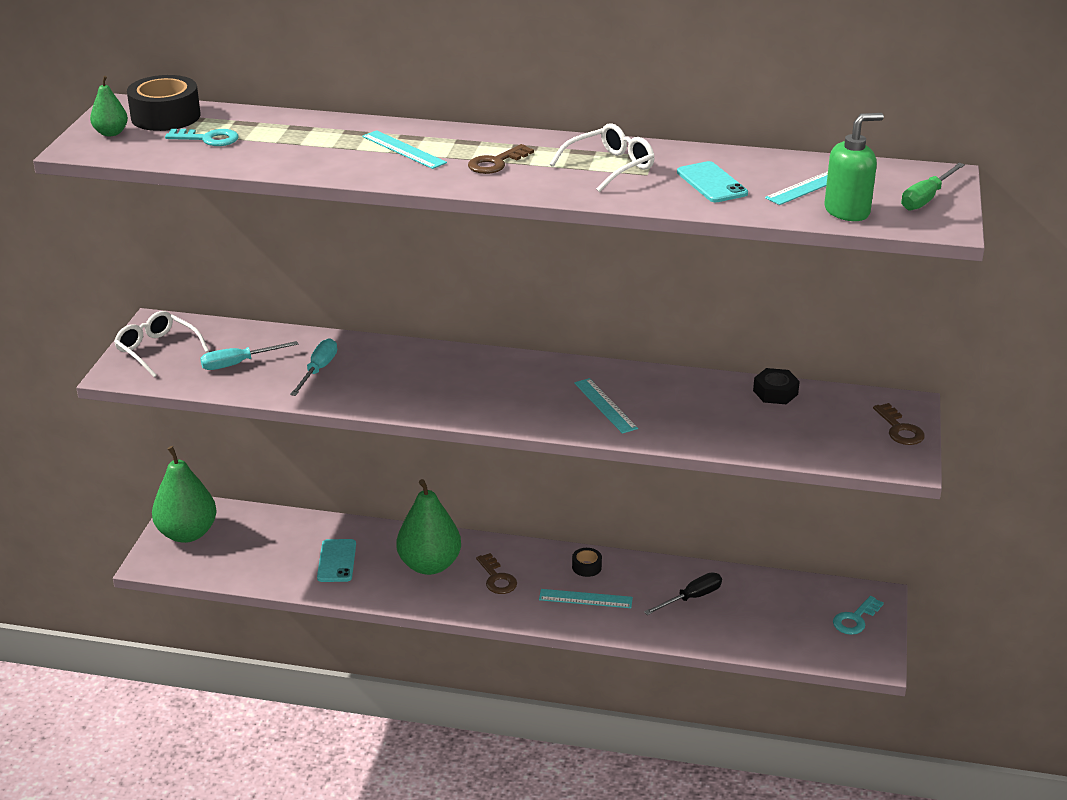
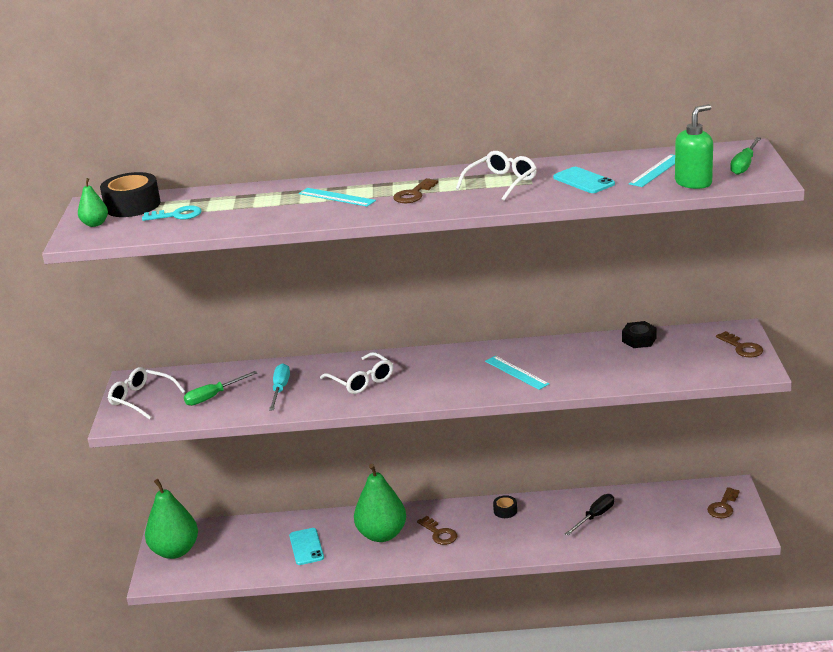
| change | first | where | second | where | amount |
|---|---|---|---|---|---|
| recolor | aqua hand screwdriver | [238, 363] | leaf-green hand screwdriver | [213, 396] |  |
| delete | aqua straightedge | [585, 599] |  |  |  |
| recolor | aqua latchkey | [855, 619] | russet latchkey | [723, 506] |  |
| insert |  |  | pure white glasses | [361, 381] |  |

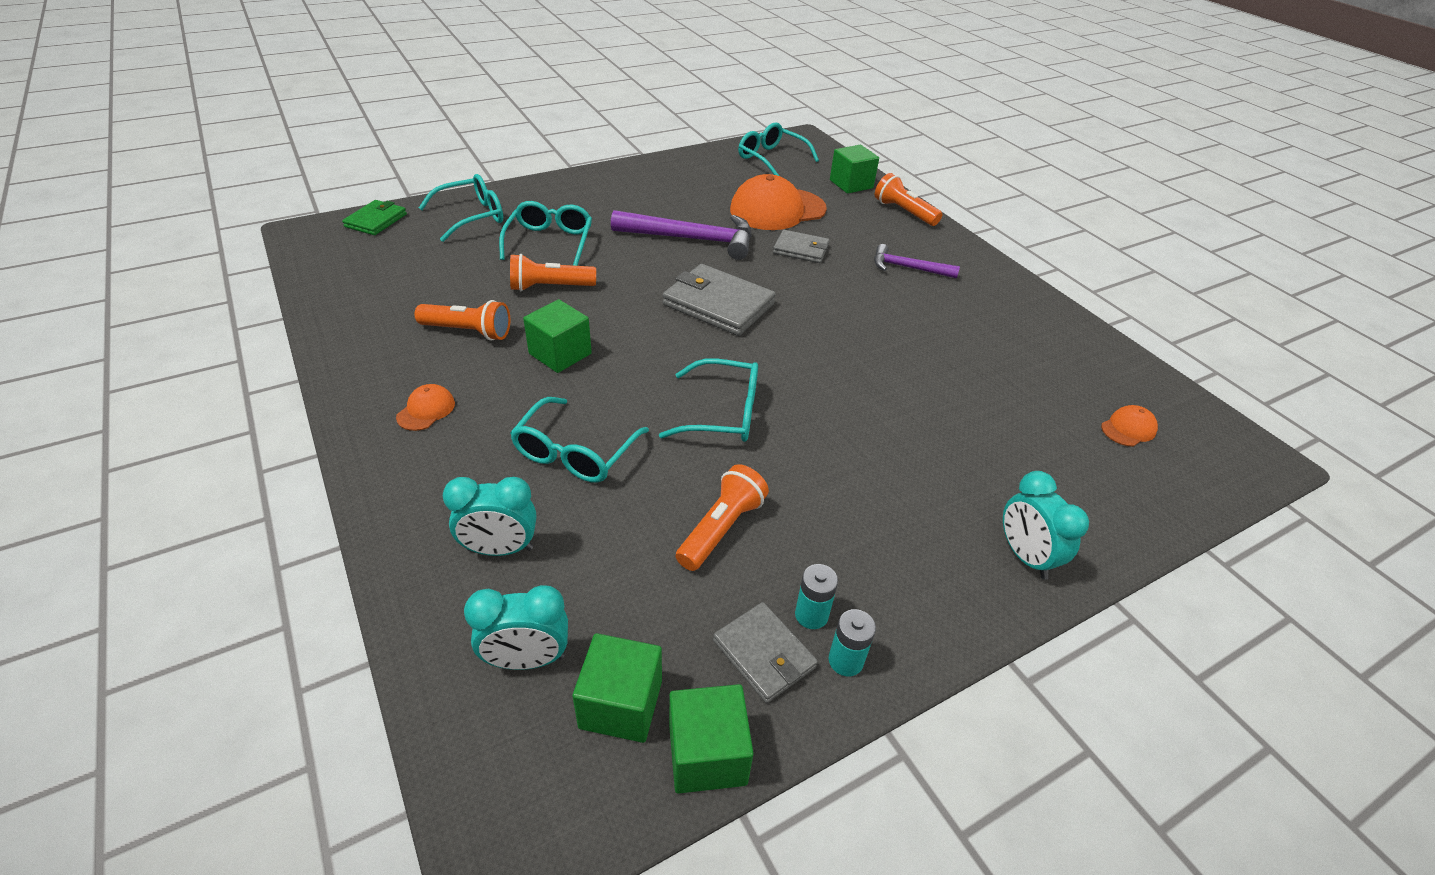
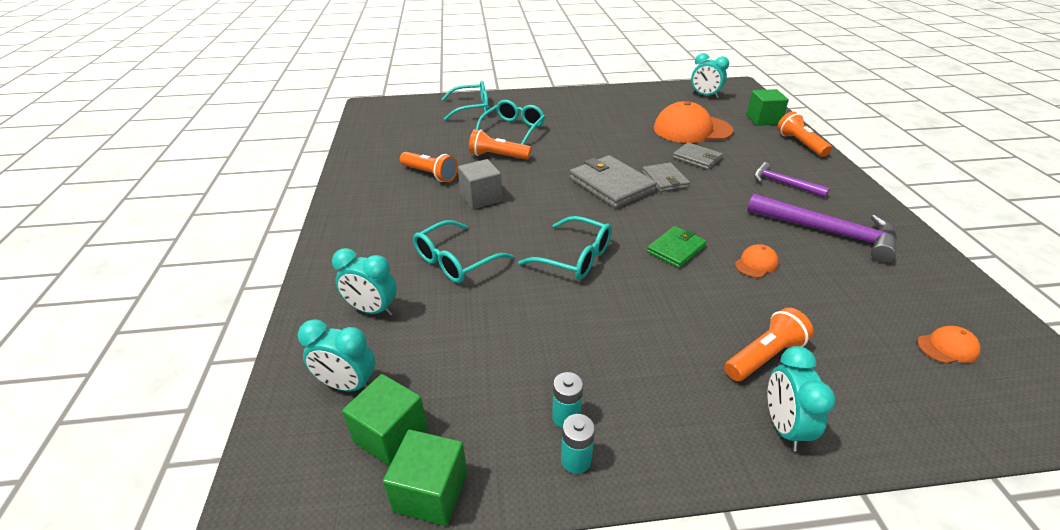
| change | first | where | second | where | amount |
|---|---|---|---|---|---|
| replace | aqua glasses | [771, 158] | aqua clock | [705, 96] |  |
| move | leaf-green billfold | [376, 220] |  | [676, 249] |  |
| move | purple hammer | [692, 239] |  | [828, 232] |  |
| recolor | leaf-green solid cube | [560, 354] | gray solid cube | [481, 198] |  |
| move | orange-coloured peaked cap | [426, 410] |  | [756, 263] |  |
| move | orange-coloured pocket torch | [721, 528] |  | [764, 356] |  |
| move | gray billfold | [764, 654] |  | [665, 180] |  |

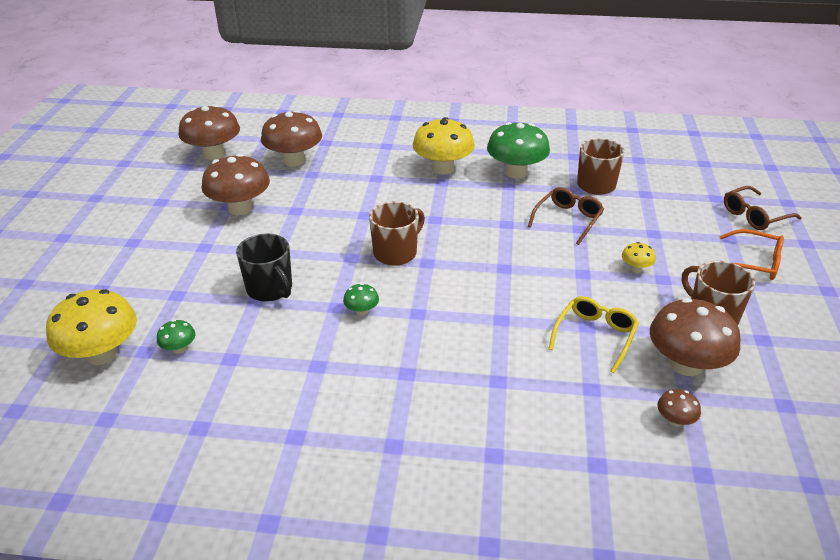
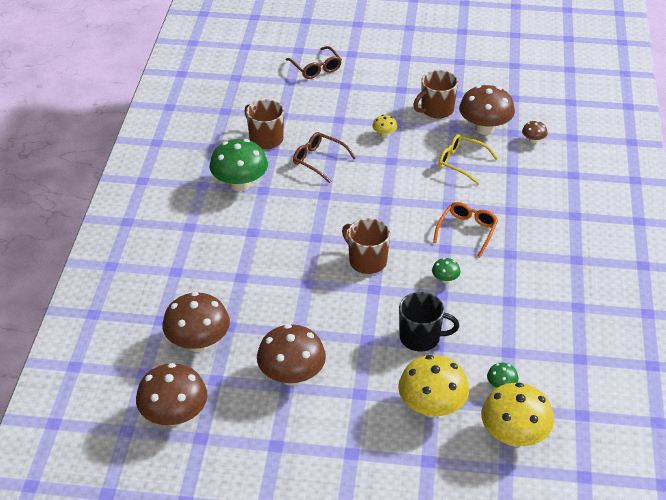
| change | first | where | second | where | amount |
|---|---|---|---|---|---|
| move | yellow mushroom | [443, 168] |  | [431, 407] |  |
| move | orange-coloured glasses | [753, 262] |  | [467, 231] |  |
| rotate | jet-black tea mug | [270, 289] |  | [421, 338] | 45 degrees clockwise |

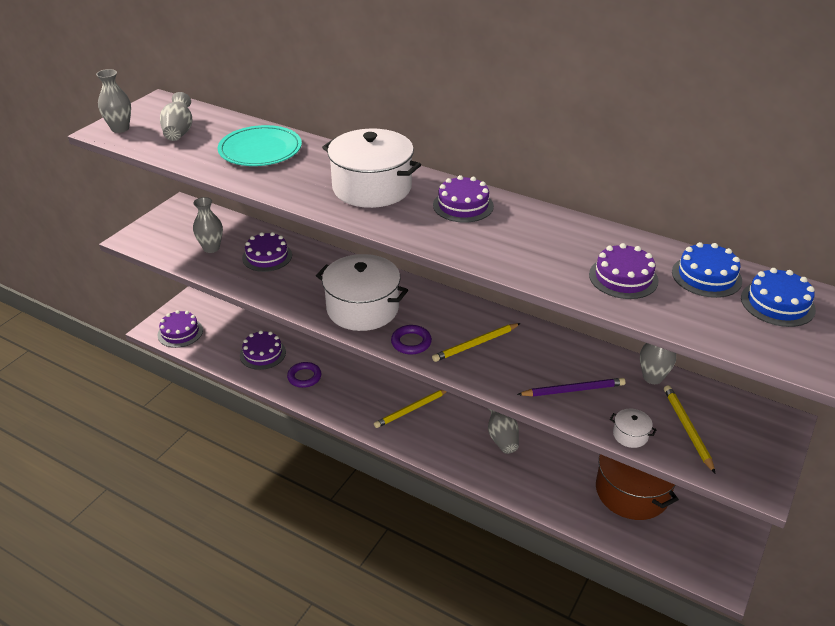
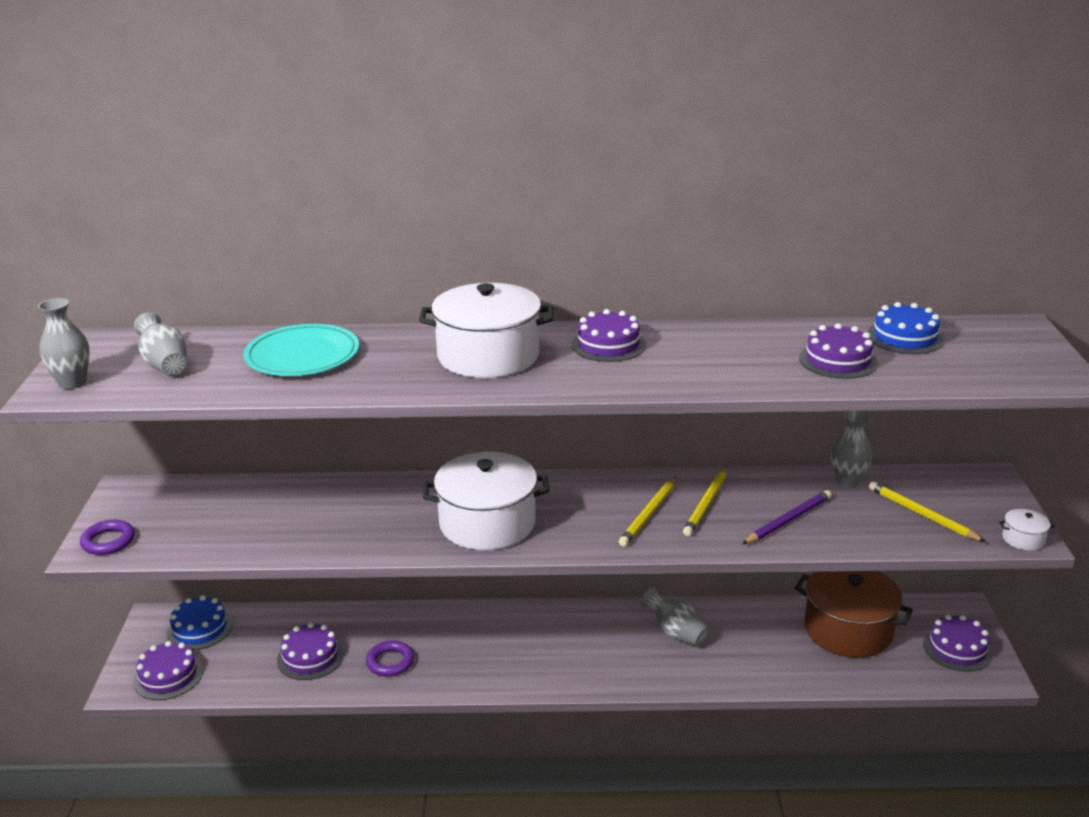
| change | first | where | second | where | amount |
|---|---|---|---|---|---|
| delete | gray tall vase | [211, 248] |  |  |  |
| move | purple cake | [267, 256] |  | [957, 648] |  |
| move | cobalt cake | [777, 303] |  | [200, 628] |  |
| move | purple ring | [411, 342] |  | [108, 541] |  |
| move | yellow wooden pencil | [412, 409] |  | [706, 503] |  |
| move | pure white stockpot | [630, 435] |  | [1023, 539] |  |

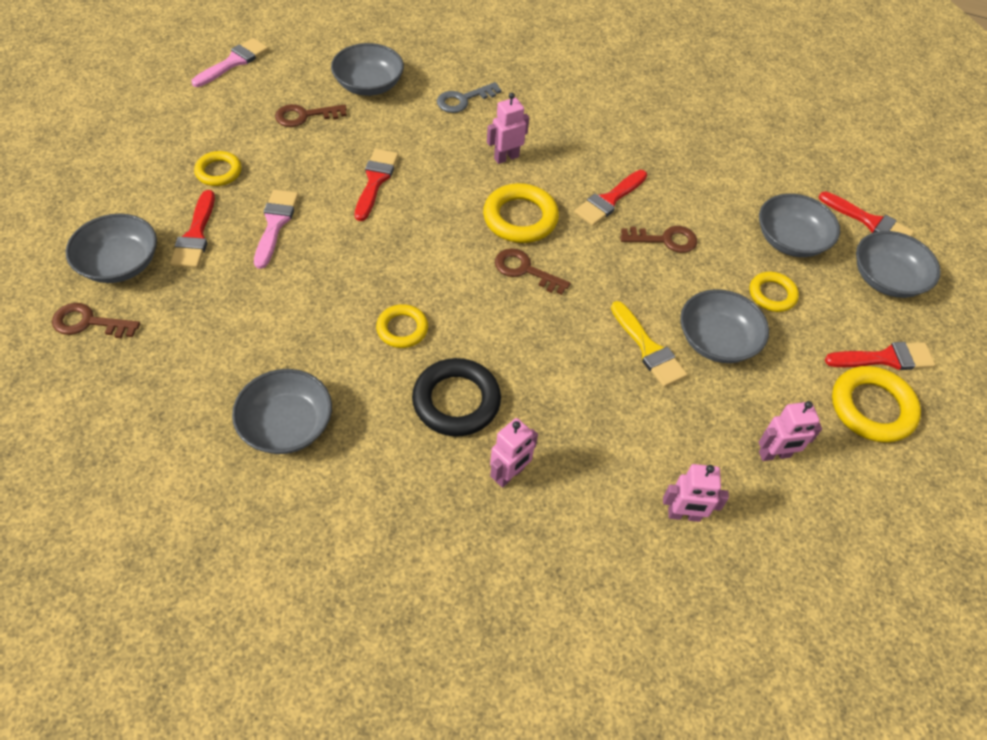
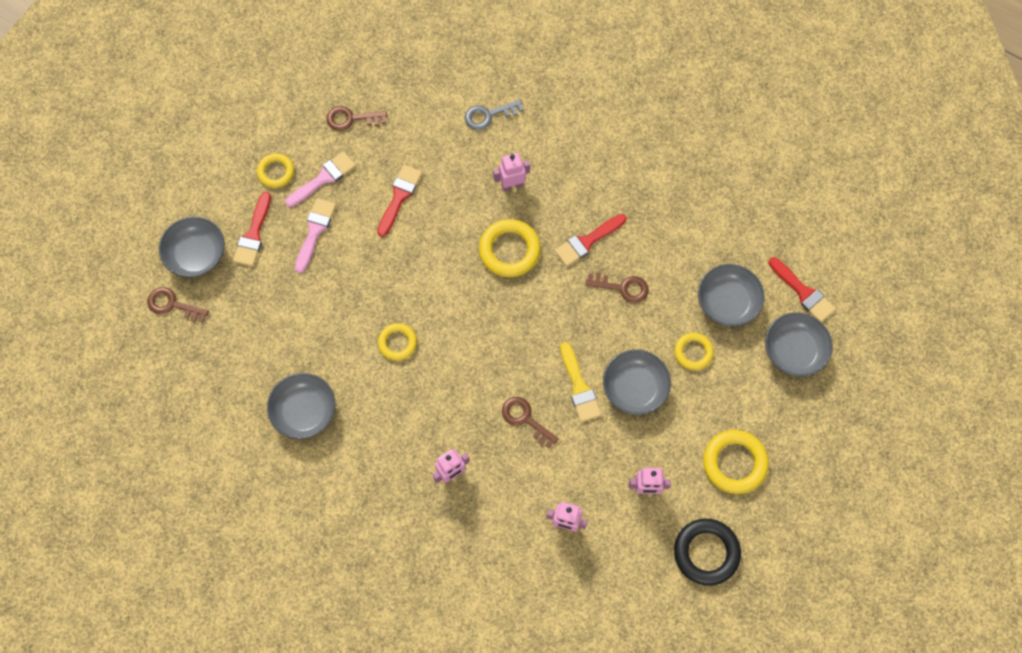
| change | first | where | second | where | amount |
|---|---|---|---|---|---|
| move | rose-pink paintbrush | [234, 62] |  | [323, 178] |  |
| delete | gray deep dish | [369, 85] |  |  |  |
| move | russet latchkey | [525, 270] |  | [525, 419] |  |
| delete | red paintbrush | [885, 358] |  |  |  |
| move | jet-black ring | [456, 401] |  | [706, 552] |  |

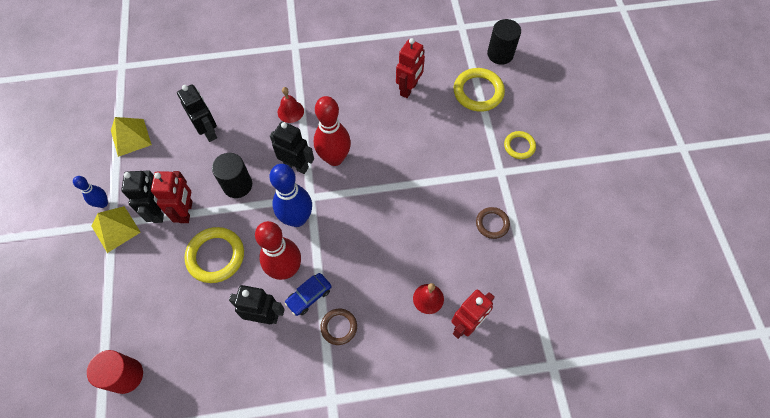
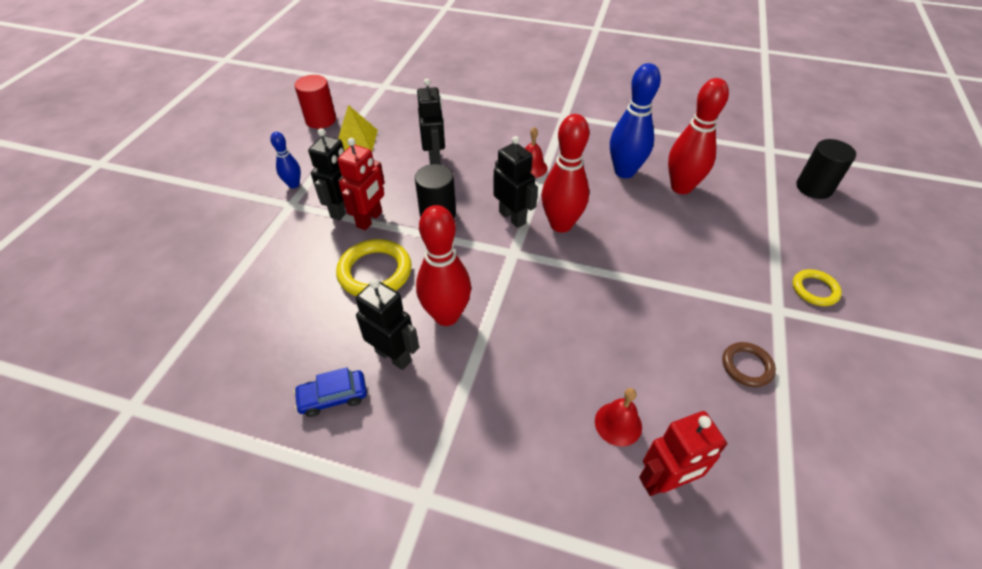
| change | first | where | second | where | amount |
|---|---|---|---|---|---|
| replace | red robot figure | [409, 89] | red bowling pin | [681, 187] |  |
| delete | yellow ring | [478, 92] |  |  |  |
| move | cobalt bowling pin | [297, 218] |  | [624, 172] |  |
| delete | yellow pyramid | [116, 229] |  |  |  |
| move | cobalt car | [309, 296] |  | [333, 397] |  |
| delete | russet ring | [339, 327] |  |  |  |
| move | red cylinder shape | [126, 375] |  | [321, 120] |  |

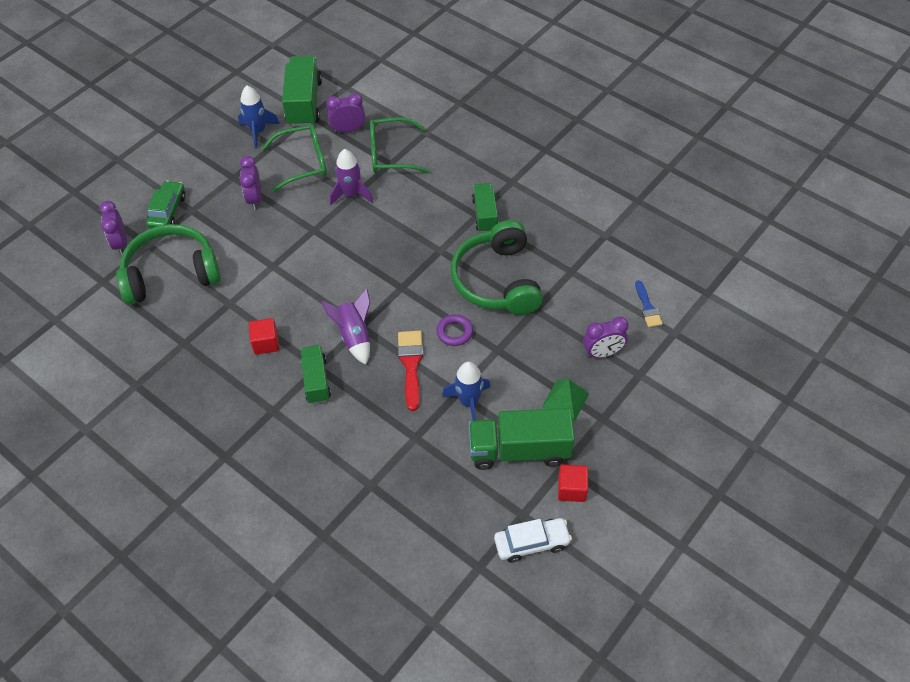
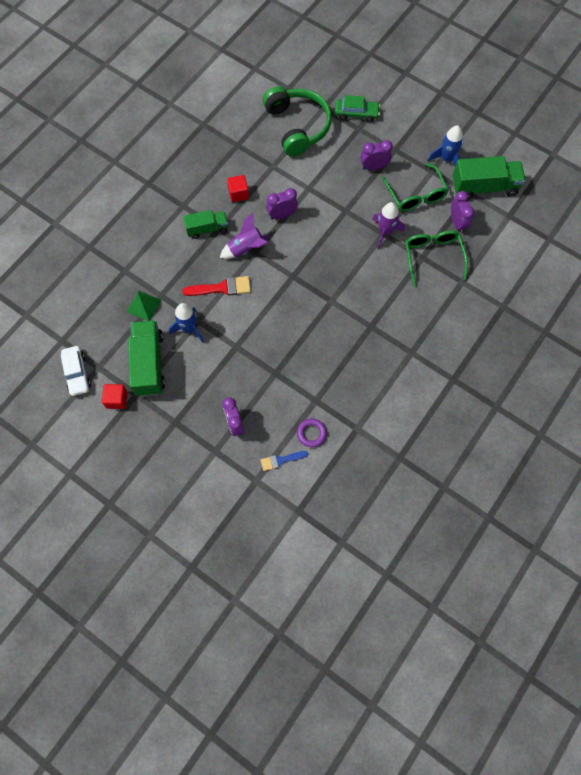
| change | first | where | second | where | amount |
|---|---|---|---|---|---|
| delete | leaf-green toy truck | [485, 215] |  |  |  |
| move | purple clock | [120, 243] |  | [282, 215] |  |
| delete | leaf-green over-ear headphones | [497, 280] |  |  |  |
| move | purple ring | [454, 332] |  | [311, 433] |  |
| move | leaf-green pyramid | [565, 400] |  | [143, 305] |  |

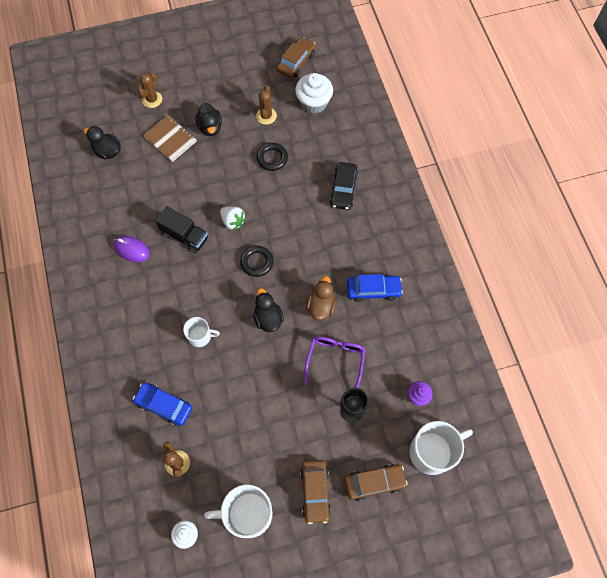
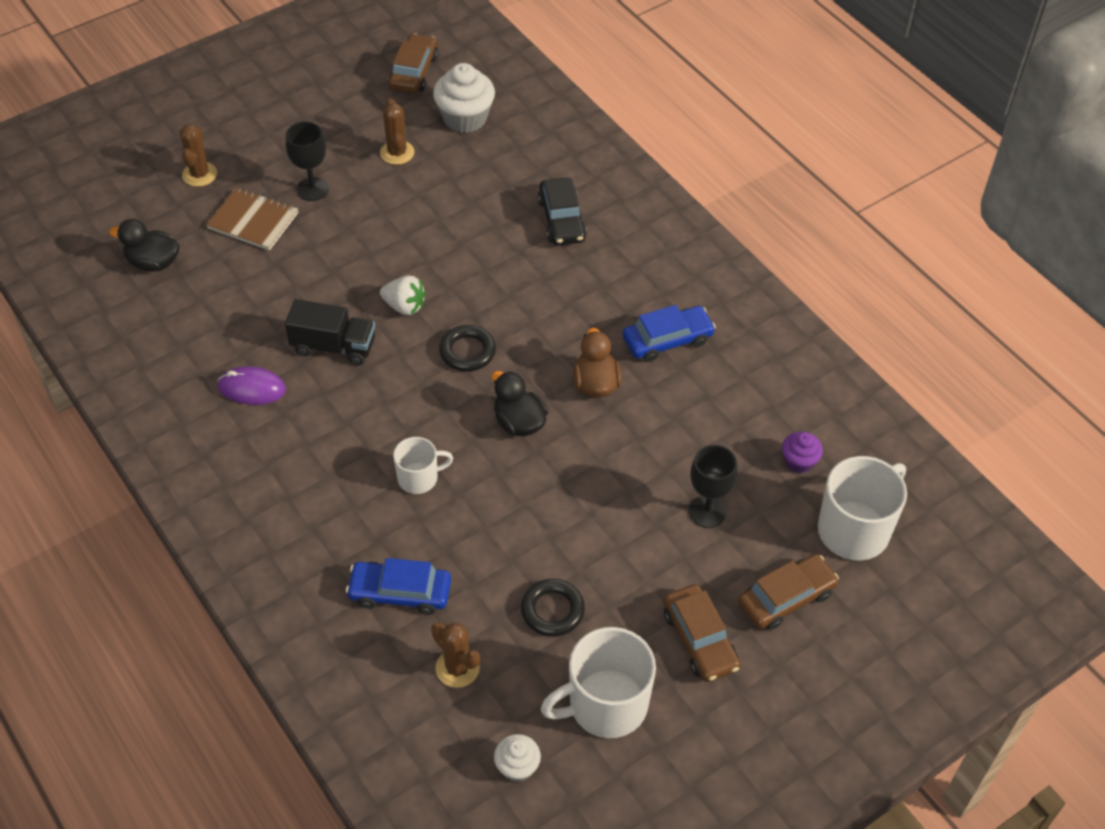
| change | first | where | second | where | amount |
|---|---|---|---|---|---|
| replace | jet-black toy duck | [210, 127] | jet-black wine glass | [312, 189] |  |
| move | jet-black ring | [272, 158] |  | [552, 610] |  |
| delete | purple glasses | [335, 360] |  |  |  |

